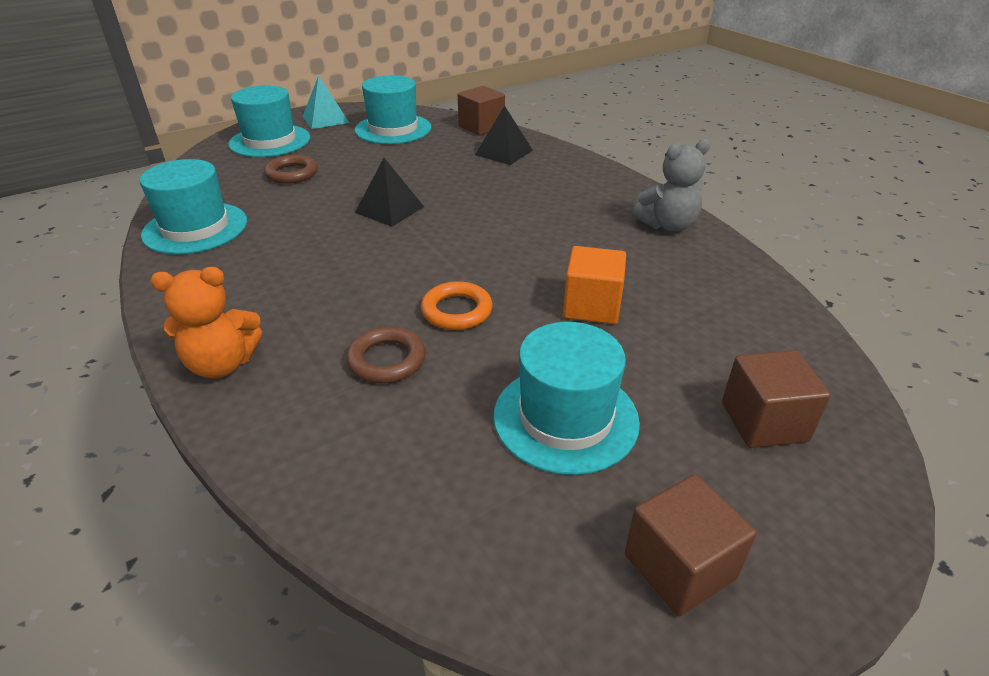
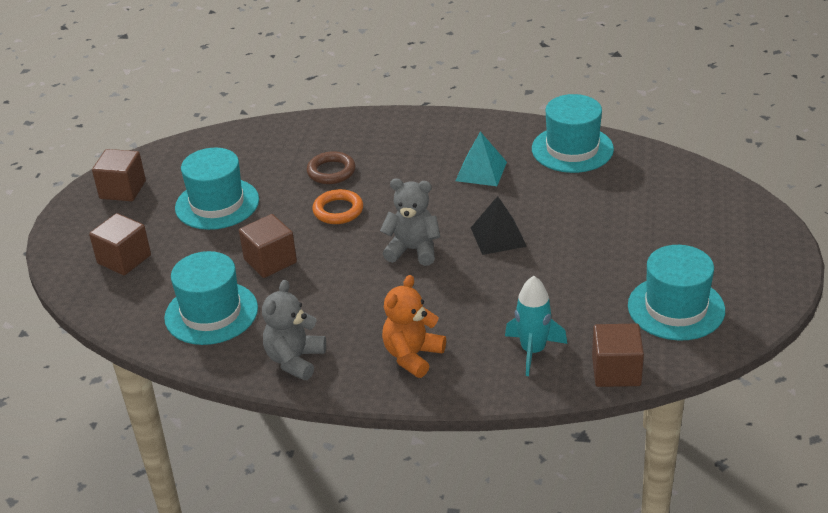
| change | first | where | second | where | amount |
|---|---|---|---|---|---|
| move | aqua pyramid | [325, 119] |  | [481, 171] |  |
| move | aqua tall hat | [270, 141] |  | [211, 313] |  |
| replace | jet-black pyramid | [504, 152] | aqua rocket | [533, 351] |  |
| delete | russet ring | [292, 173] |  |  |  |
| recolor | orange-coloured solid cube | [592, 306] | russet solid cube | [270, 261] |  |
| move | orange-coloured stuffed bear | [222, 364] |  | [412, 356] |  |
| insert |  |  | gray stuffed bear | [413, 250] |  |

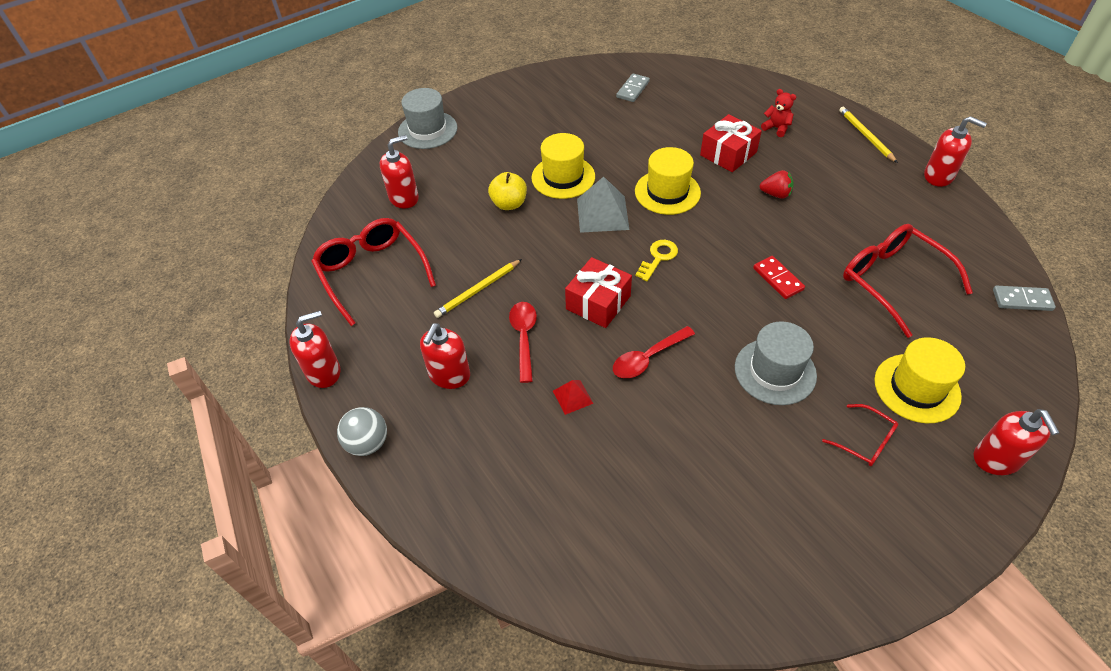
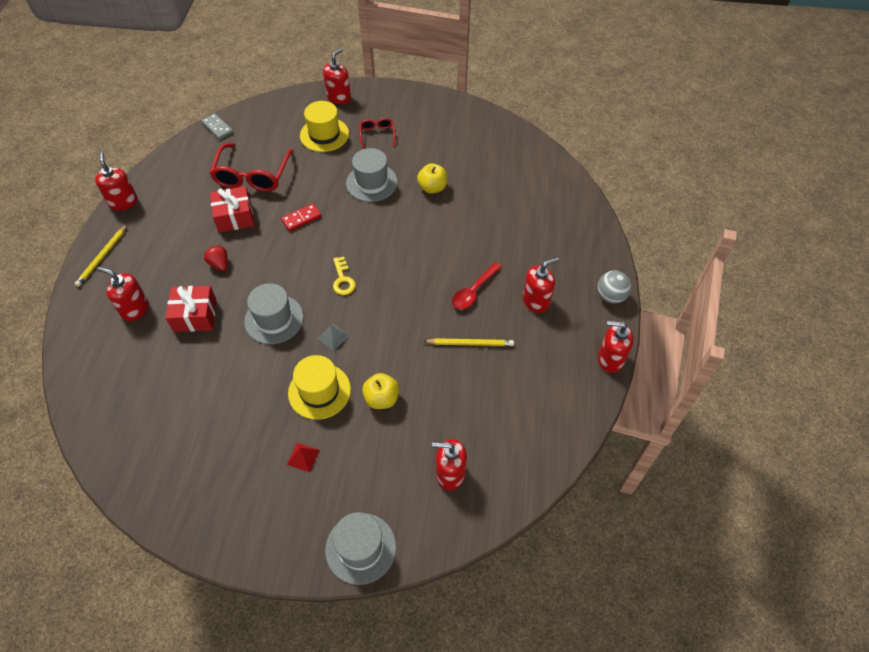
| change | first | where | second | where | amount |
|---|---|---|---|---|---|
| delete | gray domino tile | [632, 89] |  |  |  |
| replace | red stuffed bear | [776, 128] | red soap pump | [135, 309] |  |
| recolor | yellow tall hat | [667, 192] | gray tall hat | [274, 319] |  |
| resize | gray pyramid | [602, 214] |  | [333, 337] | x0.52 |
| delete | red glasses | [372, 272] |  |  |  |
| rotate | yellow latchkey | [658, 258] |  | [343, 279] | 90 degrees counterclockwise |
| rotate | red domino tile | [778, 279] |  | [301, 218] | 45 degrees clockwise |
| move | red gift | [598, 302] |  | [235, 217] |  |
| delete | red teaspoon | [648, 358] |  |  |  |
| move | red pyramid | [573, 397] |  | [303, 457] |  |
| insert |  |  | yellow toy apple | [432, 188] |  |

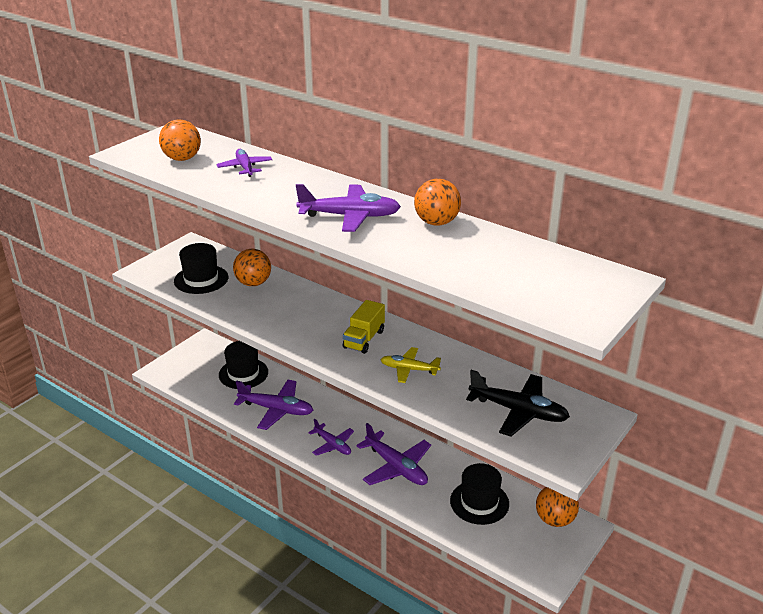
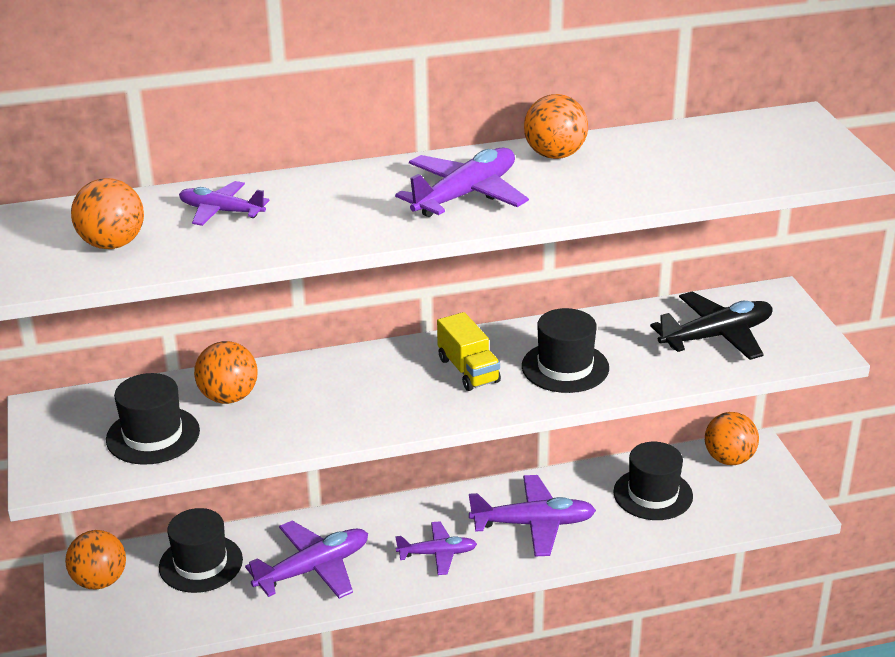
| change | first | where | second | where | amount |
|---|---|---|---|---|---|
| replace | yellow plane | [409, 369] | jet-black tall hat | [565, 367] |  |
| insert |  |  | orange-coloured ball | [100, 581] |  |

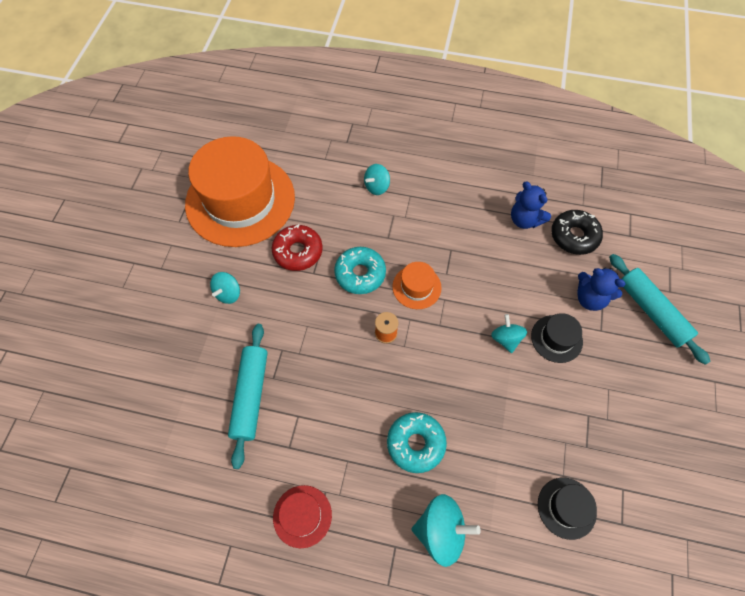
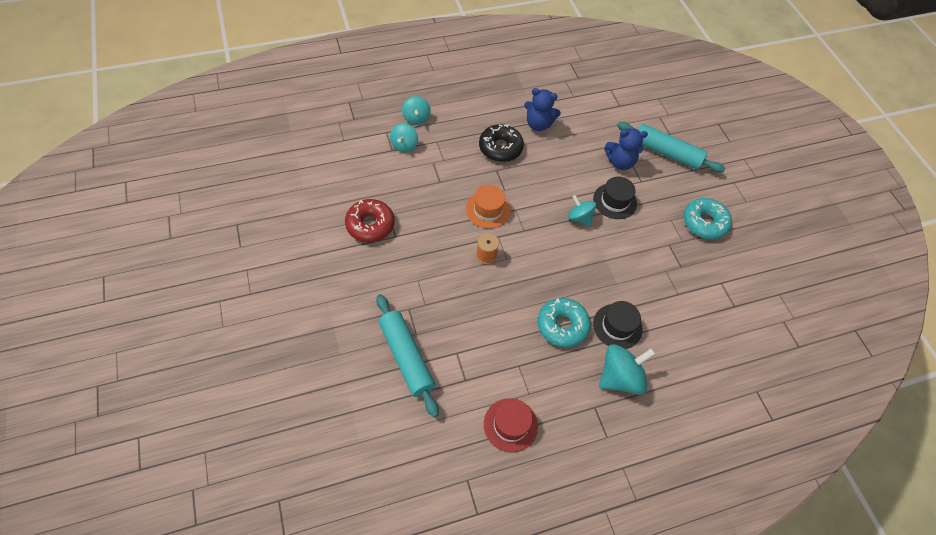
| change | first | where | second | where | amount |
|---|---|---|---|---|---|
| delete | orange-coloured tall hat | [240, 200] |  |  |  |
| move | jet-black doughnut | [574, 236] |  | [500, 148] |  |
| move | aqua doughnut | [360, 274] |  | [704, 223] |  |
| move | aqua whirligig | [228, 293] |  | [416, 118] |  |
| move | jet-black tall hat | [566, 508] |  | [617, 326] |  |

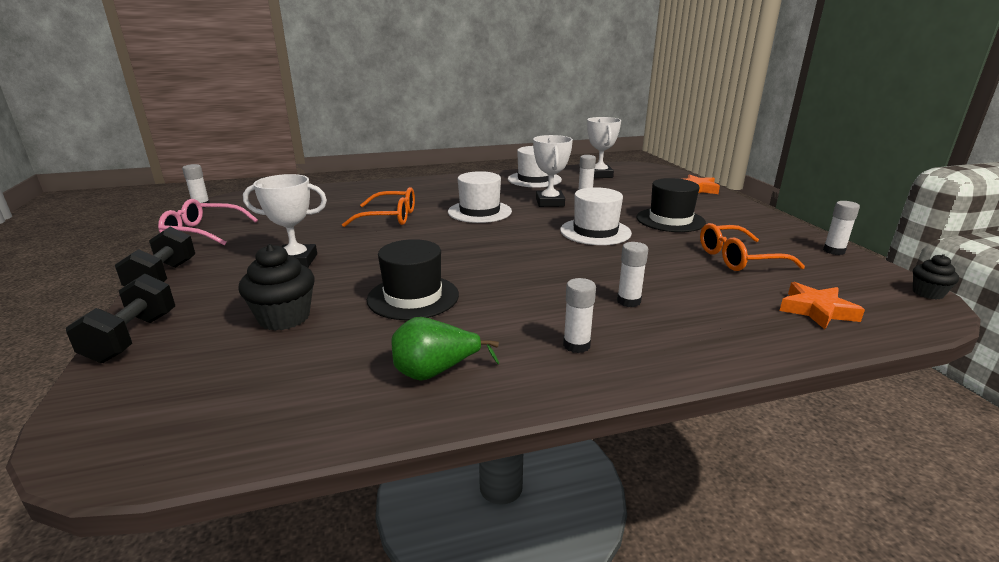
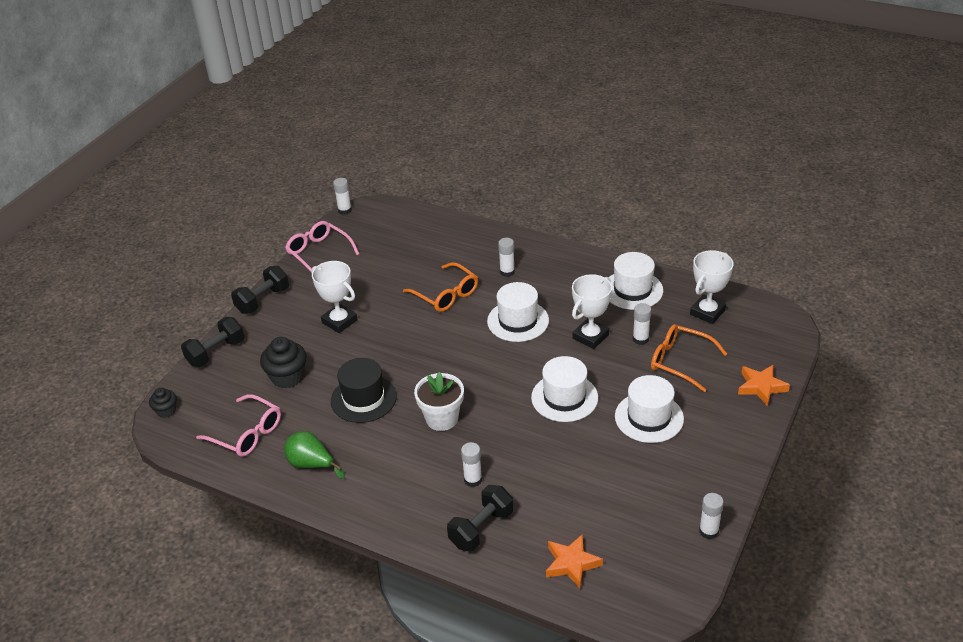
| change | first | where | second | where | amount |
|---|---|---|---|---|---|
| recolor | jet-black tall hat | [670, 220] | pure white tall hat | [649, 417] |  |
| move | orange-coloured glasses | [738, 258] |  | [680, 361] |  |
| move | jet-black muffin | [928, 293] |  | [166, 411] |  |
| move | pure white glue stick | [576, 345] |  | [507, 272] |  |
| insert |  |  | pure white flower pot | [442, 419] |  |
| insert |  |  | rose-pink glasses | [247, 433] |  |
| insert |  |  | jet-black free weight | [481, 528] |  |

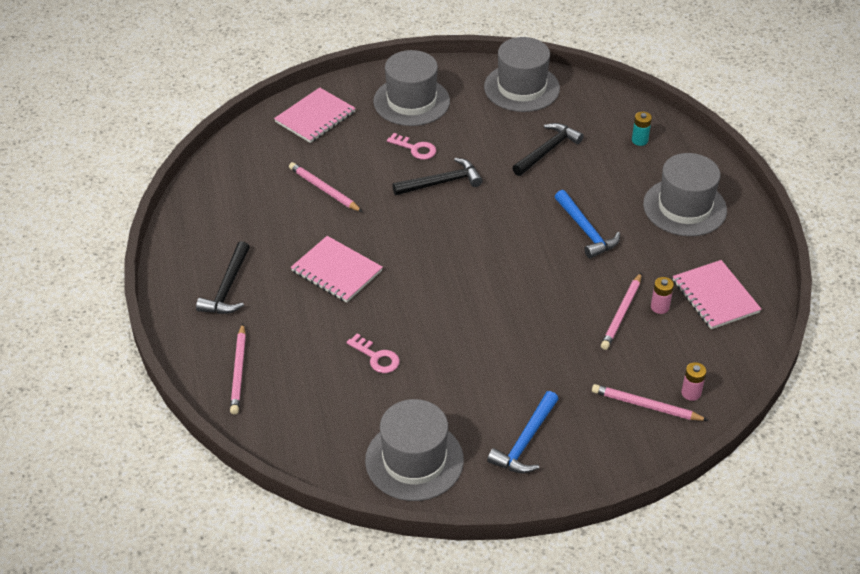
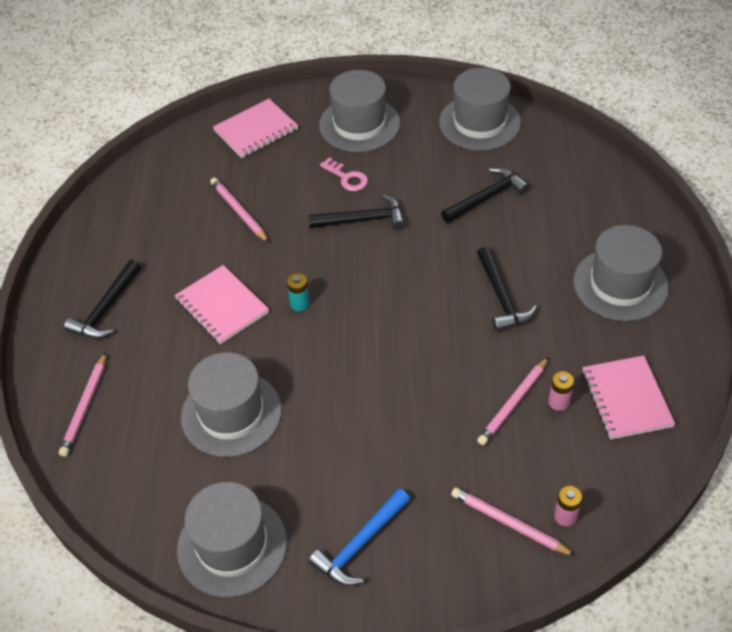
| change | first | where | second | where | amount |
|---|---|---|---|---|---|
| move | aqua battery | [639, 140] |  | [299, 304] |  |
| recolor | cobalt hammer | [586, 231] | jet-black hammer | [501, 297] |  |
| replace | rose-pink latchkey | [376, 357] | gray tall hat | [231, 413] |  |

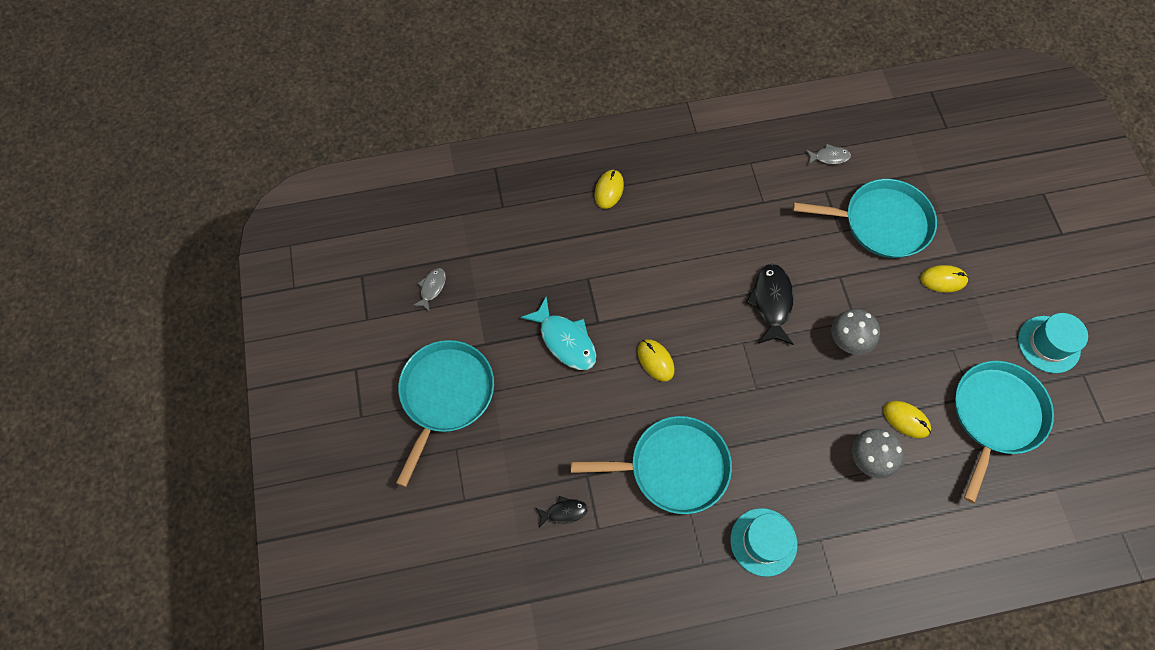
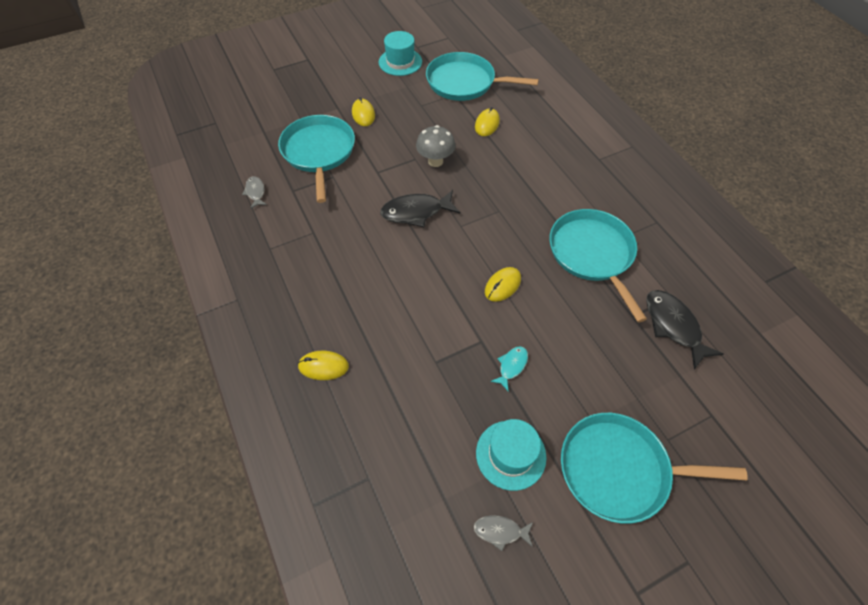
| change | first | where | second | where | amount |
|---|---|---|---|---|---|
| resize | aqua fish figure | [565, 340] |  | [511, 366] | x0.55 |
| delete | gray mushroom | [868, 459] |  |  |  |
| resize | jet-black fish figure | [564, 512] |  | [673, 326] | x1.83 |
| move | aqua tall hat | [763, 542] |  | [511, 454] |  |

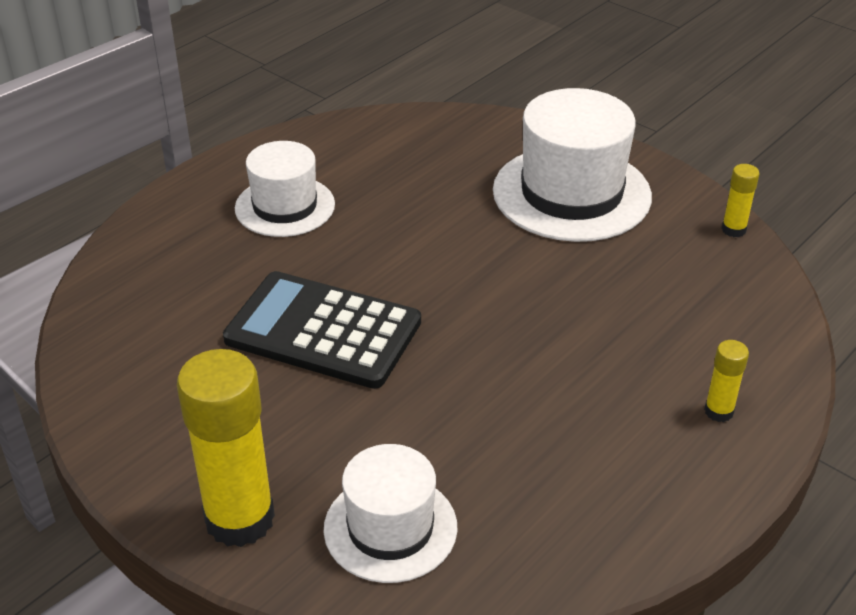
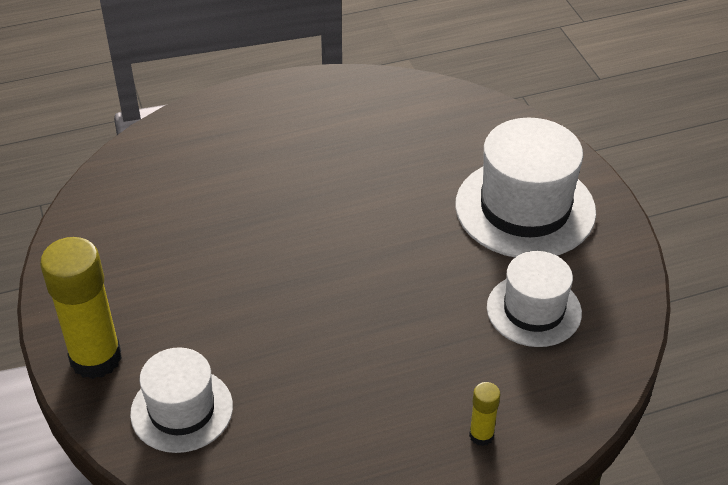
| change | first | where | second | where | amount |
|---|---|---|---|---|---|
| move | pure white tall hat | [285, 206] |  | [534, 310] |  |
| delete | yellow glue stick | [733, 230] |  |  |  |
| delete | jet-black calculator | [323, 331] |  |  |  |

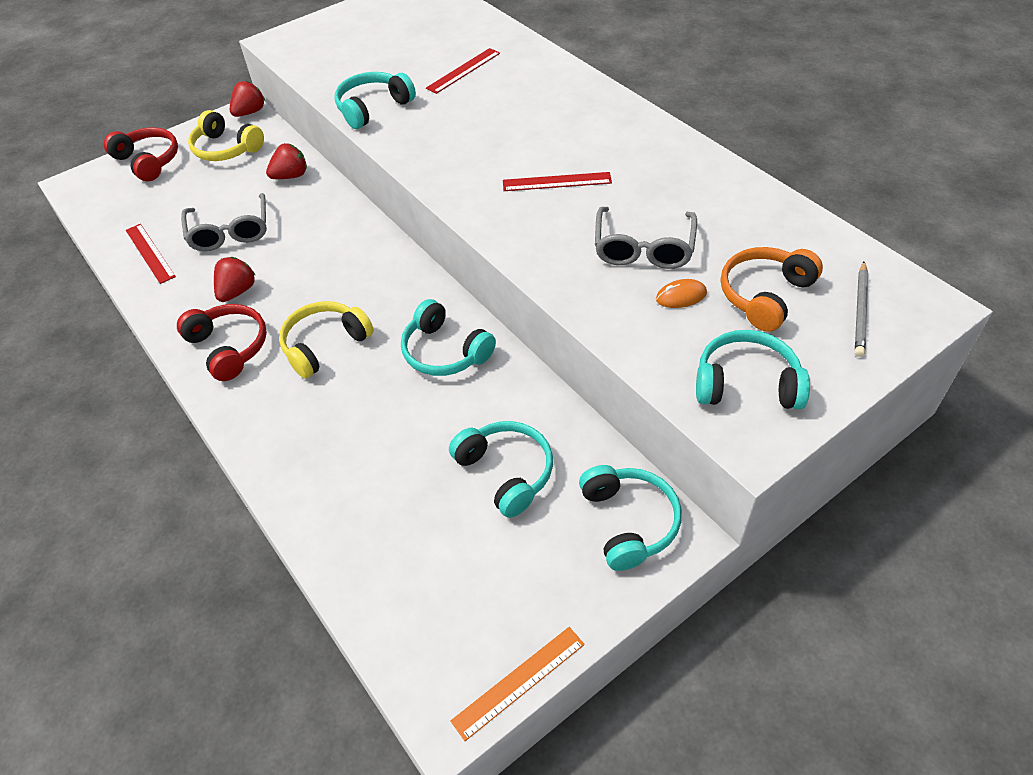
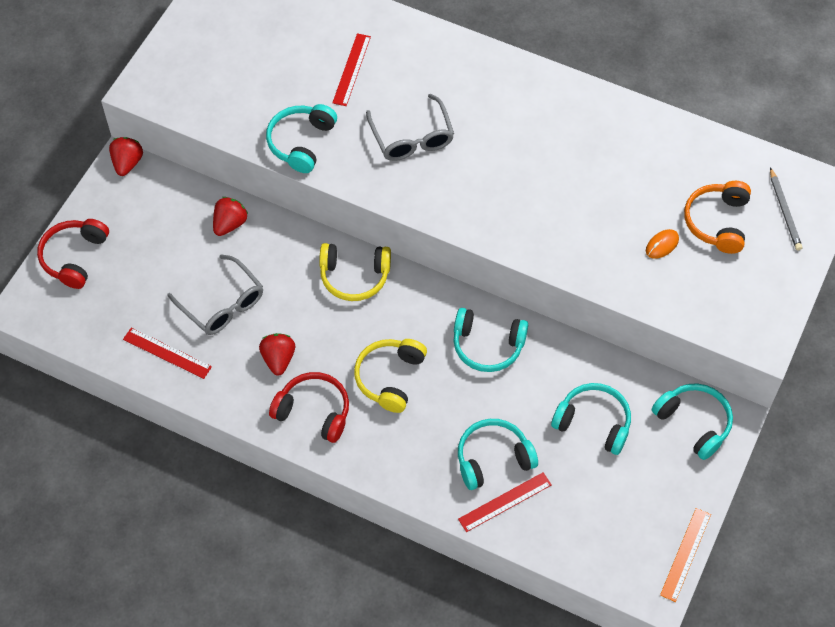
| change | first | where | second | where | amount |
|---|---|---|---|---|---|
| move | yellow over-ear headphones | [226, 149] |  | [354, 276] |  |
| rotate | red over-ear headphones | [148, 161] |  | [74, 257] | 90 degrees counterclockwise |
| move | red straightedge | [557, 182] |  | [504, 502] |  |
| move | gray glasses | [643, 248] |  | [412, 138] |  |
| move | aqua over-ear headphones | [746, 383] |  | [493, 458] |  |

